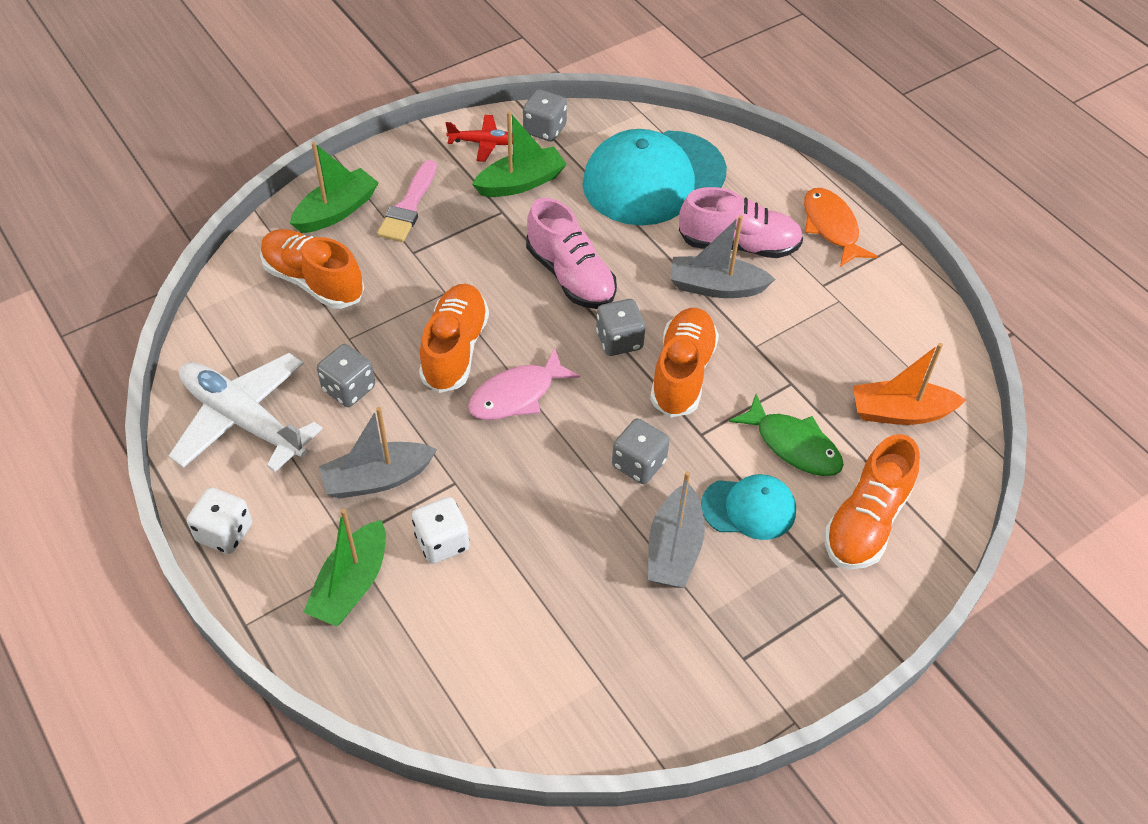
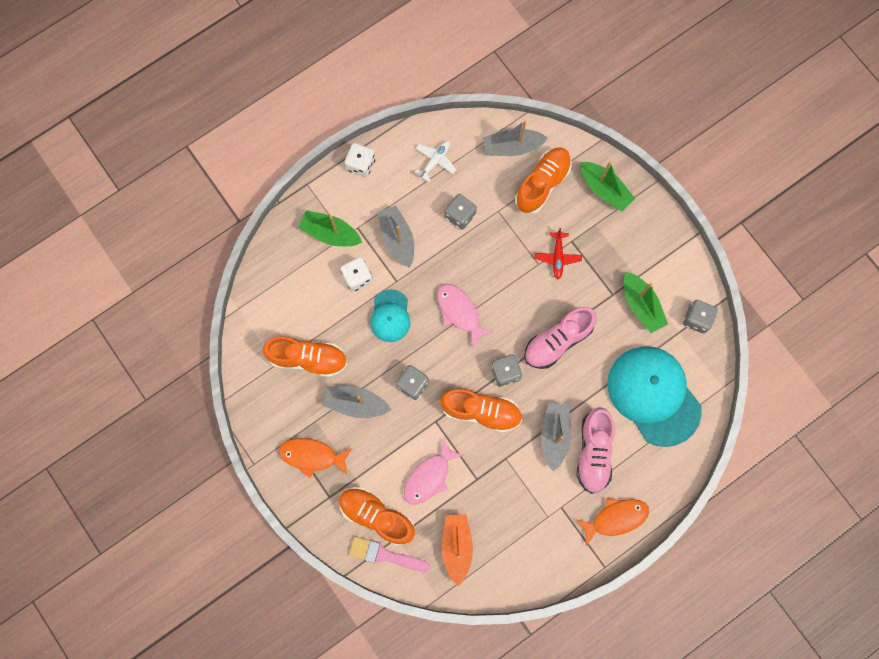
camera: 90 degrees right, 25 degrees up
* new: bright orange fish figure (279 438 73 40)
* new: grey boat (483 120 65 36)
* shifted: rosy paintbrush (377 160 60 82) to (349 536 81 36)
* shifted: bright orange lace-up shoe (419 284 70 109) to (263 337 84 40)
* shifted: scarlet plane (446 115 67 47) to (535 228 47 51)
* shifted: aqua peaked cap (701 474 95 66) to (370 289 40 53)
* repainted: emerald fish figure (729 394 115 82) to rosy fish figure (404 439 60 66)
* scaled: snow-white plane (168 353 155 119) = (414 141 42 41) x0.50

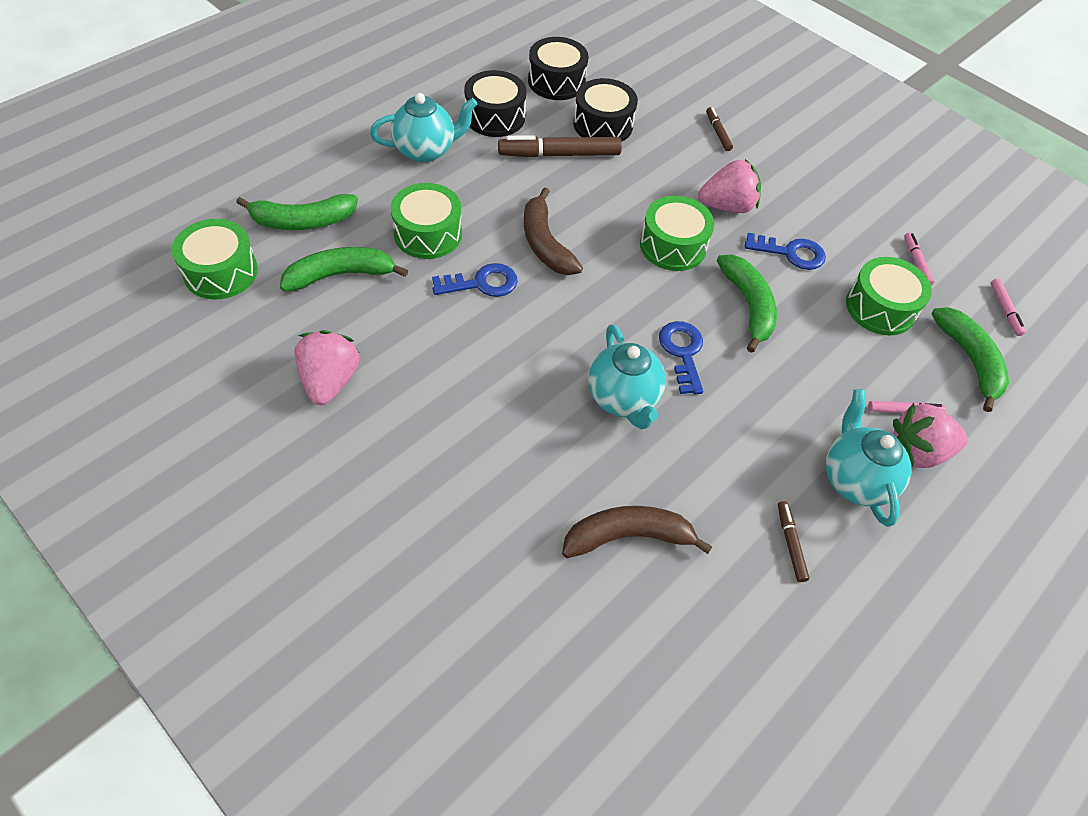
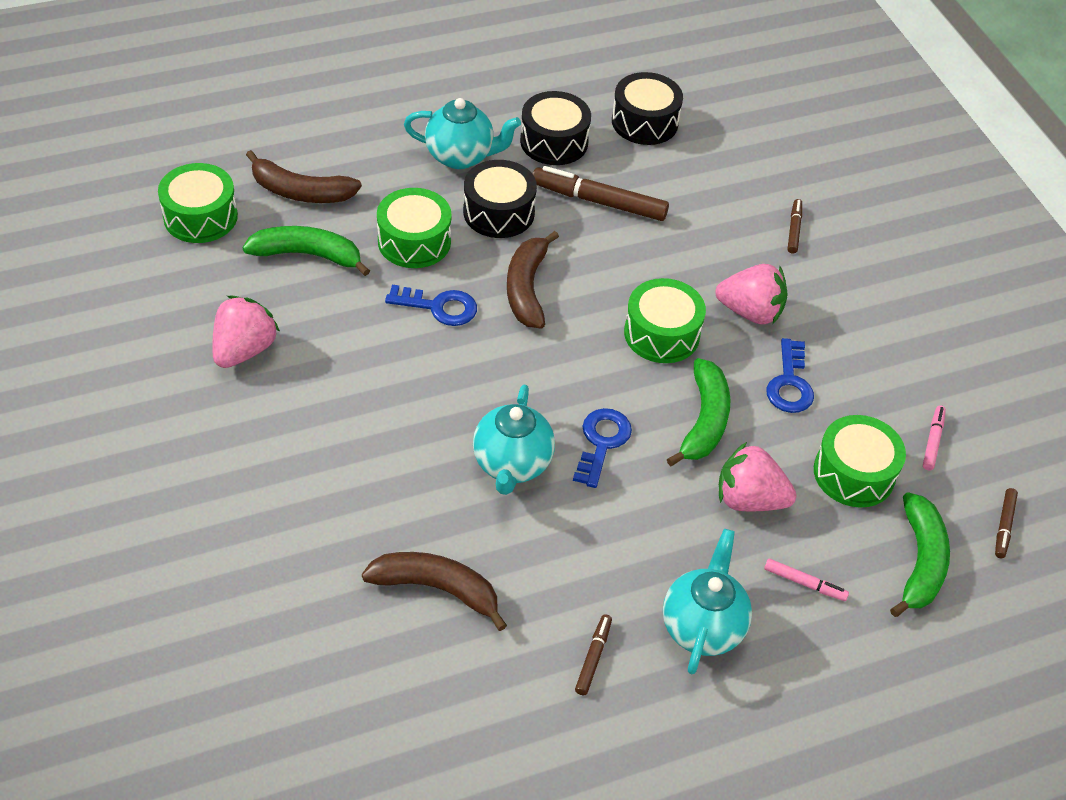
camera: 25 degrees right, 5 degrees down
* shifted: ebony toy drum (573 78 65 63) to (463 160 74 78)
* shifted: rosy strawberry (893 403 75 65) to (719 442 78 69)
* repainted: emerald banana (236 194 122 36) to brown banana (246 150 116 53)
* repainted: rosy marker (991 278 34 58) to brown marker (995 488 23 70)
* rotated: royal blue latchkey (745 233 81 37) = (766 338 48 75) 60 degrees clockwise

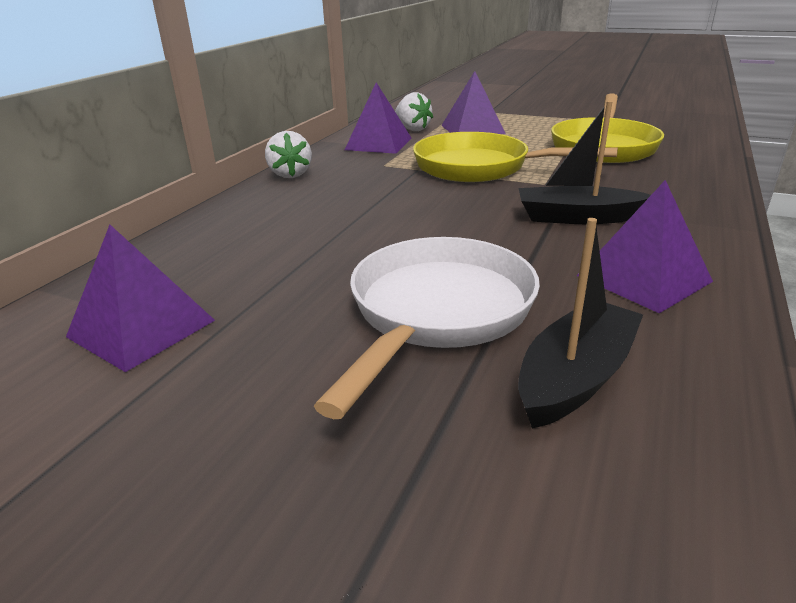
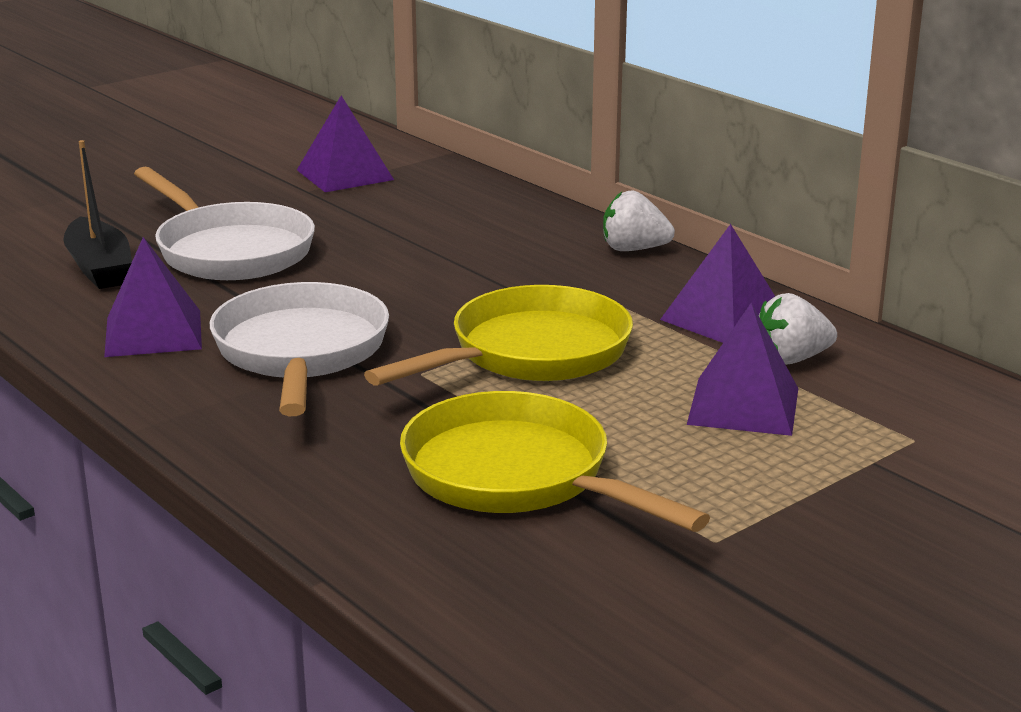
camera: 115 degrees right, 5 degrees down
* swapped: ebony boat (519 101 132 123) to snow-white frying pan (210 282 179 134)

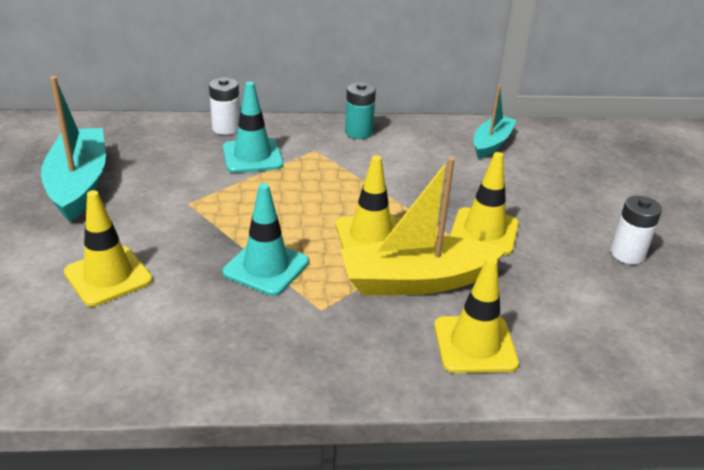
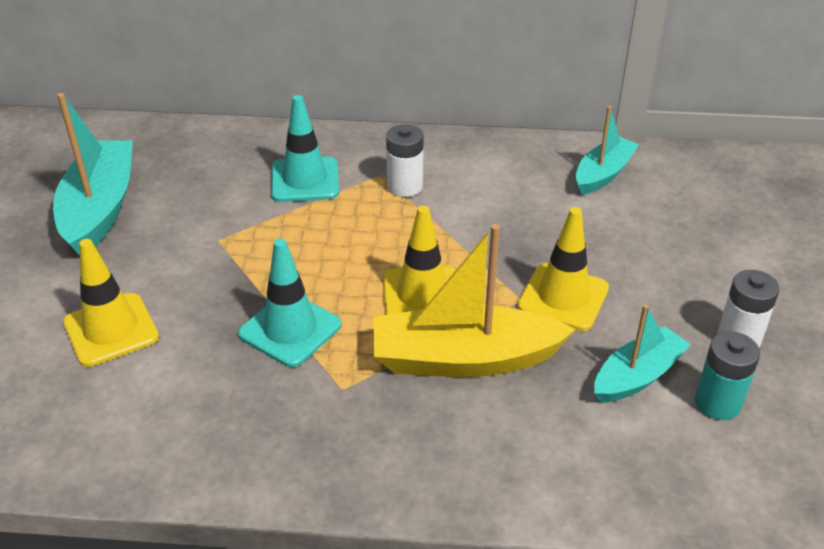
camera: 10 degrees right, 5 degrees up
* gone: bright yellow traffic cone (434 257 85 116)
* new: aqua boat (594 304 97 99)
* shifted: snow-white AA battery (209 78 31 57) to (386 124 38 73)
* shifted: aqua AA battery (345 82 31 57) to (695 331 65 89)

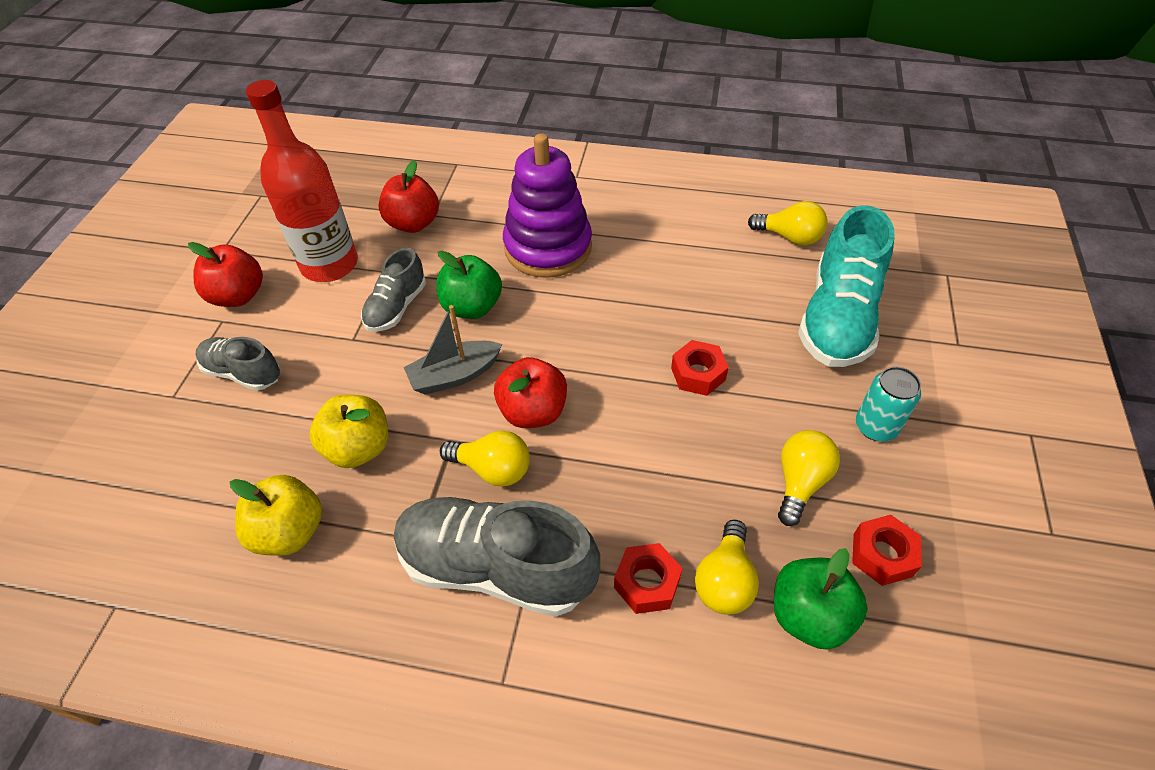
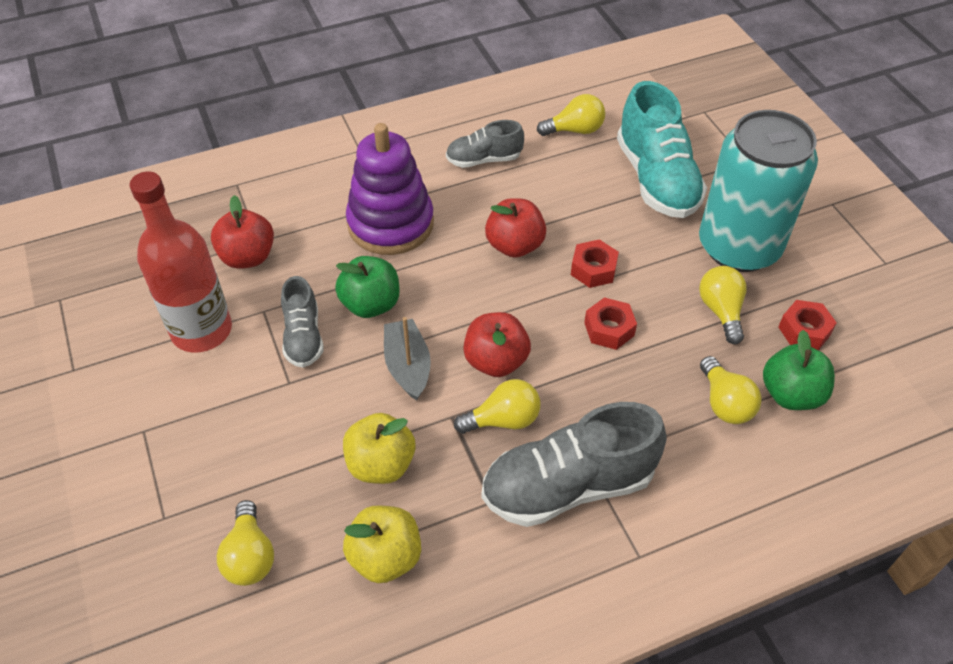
camera: 35 degrees left, 0 degrees up
* new: bright yellow light bulb (217 500 57 86)
* shifted: scarlet apple (188 242 75 65) to (485 198 61 60)
* shifted: grey lace-up shoe (196 337 85 54) to (446 120 78 48)
* shifted: scarlet hex nut (614 543 69 71) to (584 297 53 53)
* rotated: grey boat (404 305 98 90) = (384 317 47 84) 135 degrees clockwise
* scaled: aqua soda can (856 367 65 74) = (699 110 119 162) x2.37

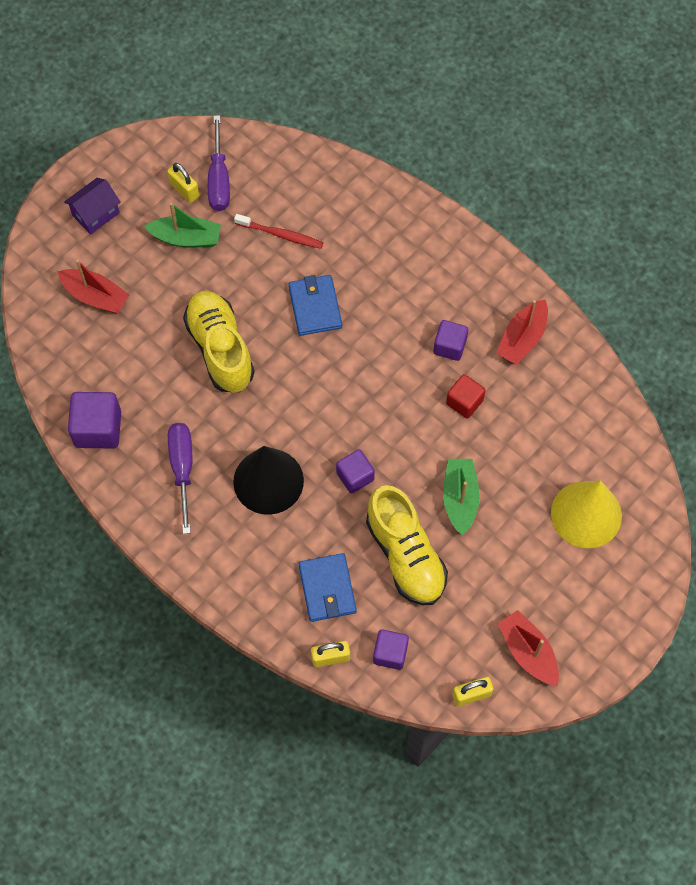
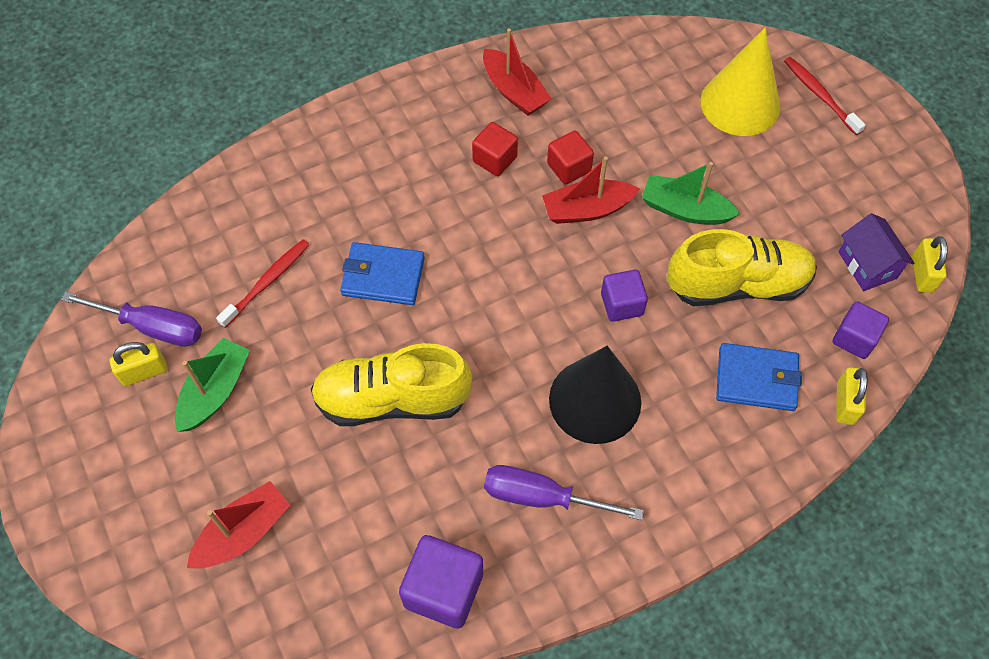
camera: 70 degrees left, 5 degrees down
* new: scarlet toothbrush (784 57 81 78)
* shifted: purple house (64 178 57 57) to (838 213 77 78)
* shifted: scarlet boat (497 610 62 76) to (542 156 98 68)
* repainted: purple solid cube (433 320 35 41) to scarlet solid cube (472 122 46 54)

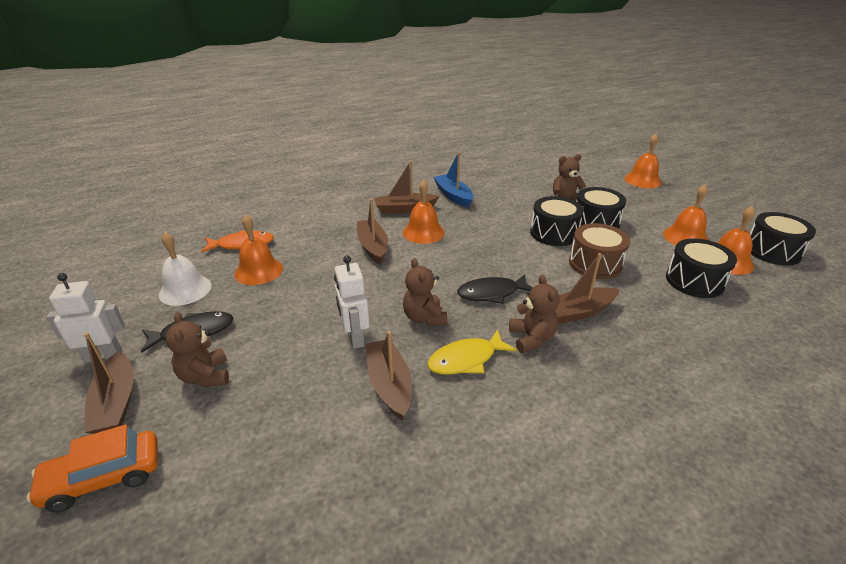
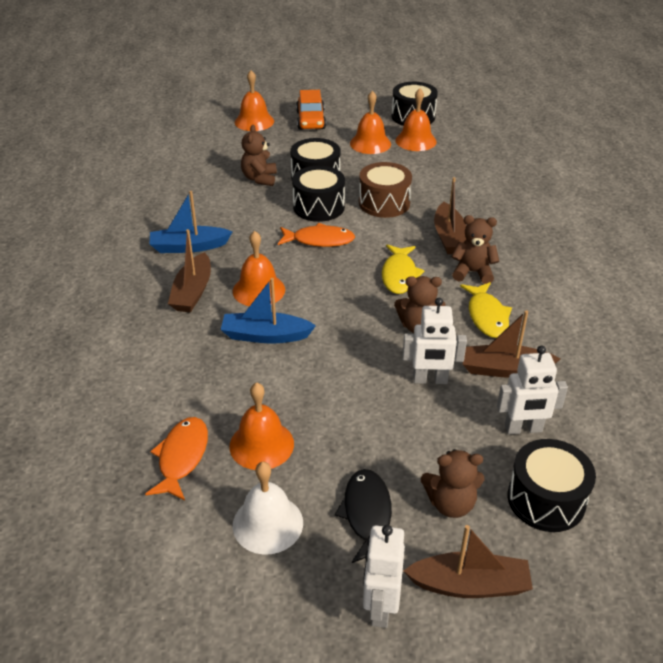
camera: 70 degrees left, 5 degrees up
* new: bright orange fish figure (278 223 77 24)
* new: snow-white toy robot (497 346 71 88)
* shifted: bright orange toy car (26 424 132 88) to (296 90 30 40)
* shifted: ebony toy drum (666 238 71 60) to (508 439 88 93)
* repainted: brown boat (357 199 31 65) to royal blue boat (221 278 95 65)
* repainted: ebony fish figure (457 274 76 30) to bright yellow fish figure (382 244 42 50)

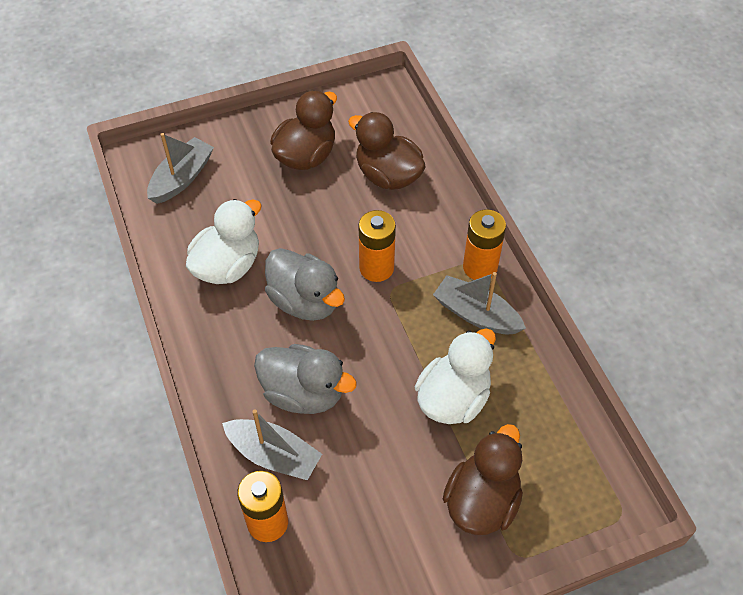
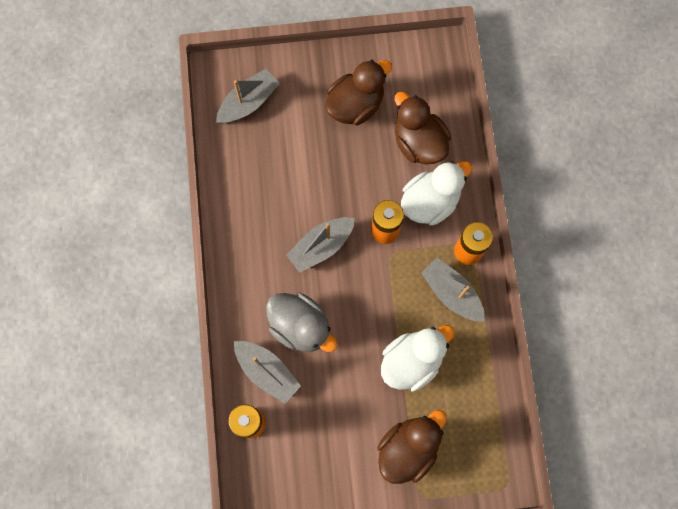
camera: 15 degrees right, 20 degrees up
* shifted: snow-white toy duck (186 199 76 85) to (401 161 71 65)
* swapped: grey toy duck (265 248 80 73) to grey boat (286 217 69 56)

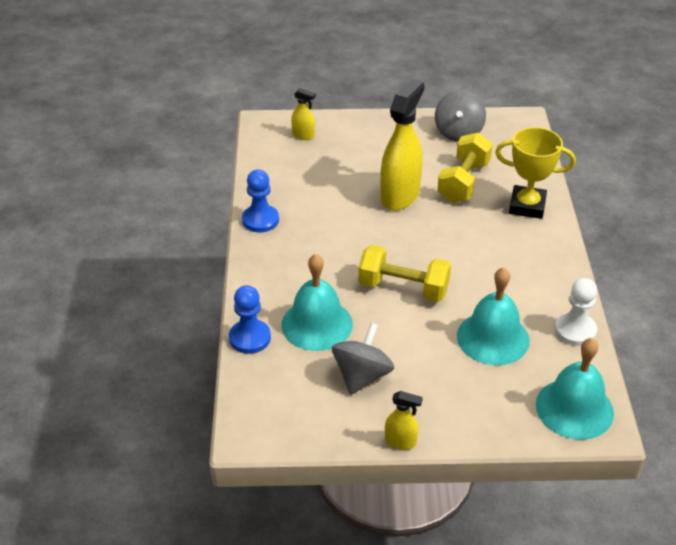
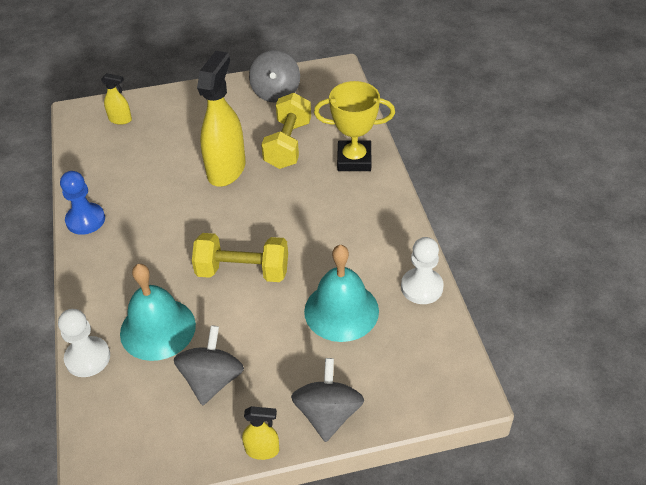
camera: 10 degrees left, 5 degrees up
* gone: aqua school bell (536 338 78 102)
* new: grey toy top (291 358 73 84)
* repainted: royal blue pawn (229 285 42 69) to snow-white pawn (58 309 52 68)

